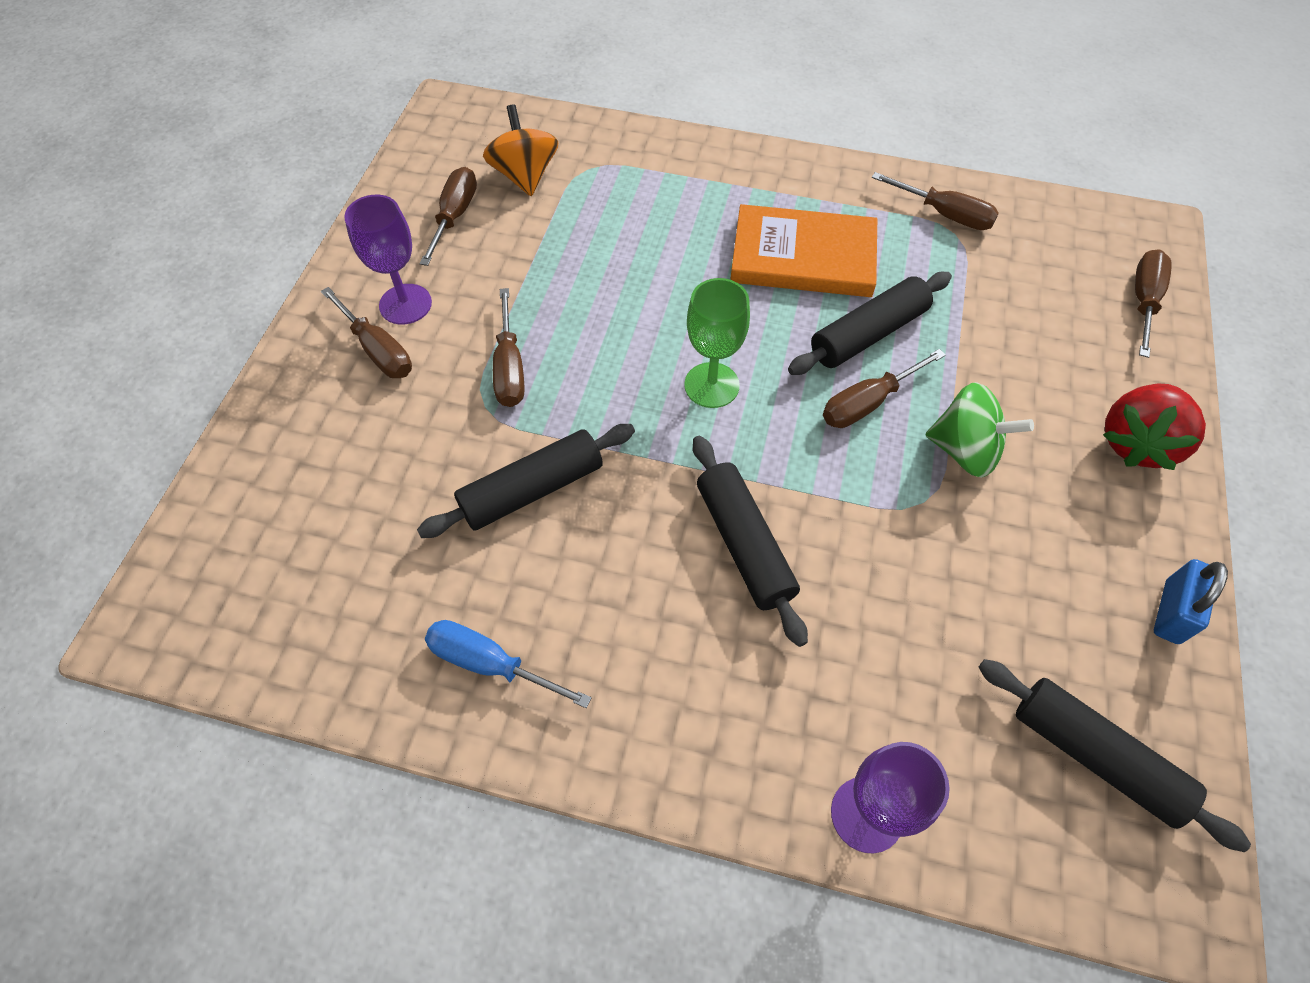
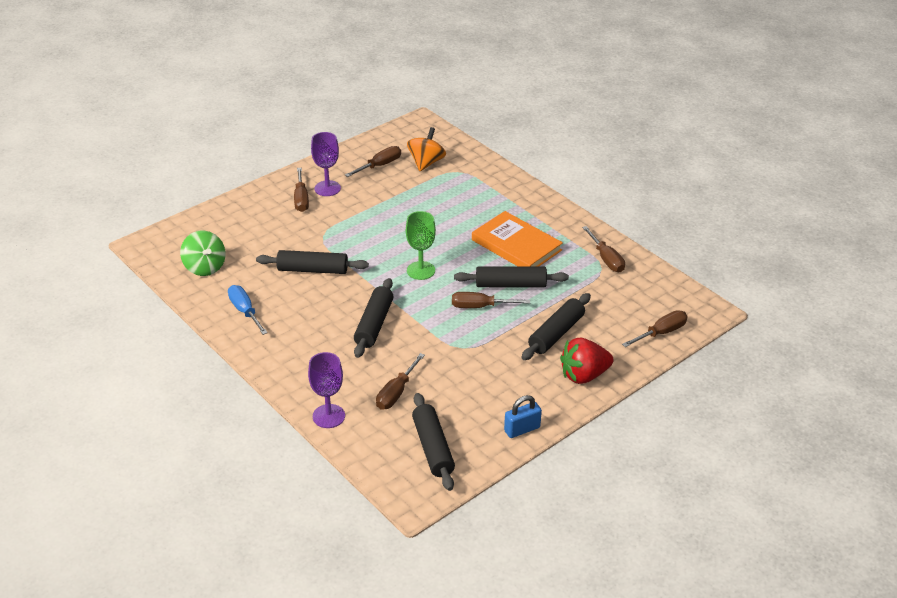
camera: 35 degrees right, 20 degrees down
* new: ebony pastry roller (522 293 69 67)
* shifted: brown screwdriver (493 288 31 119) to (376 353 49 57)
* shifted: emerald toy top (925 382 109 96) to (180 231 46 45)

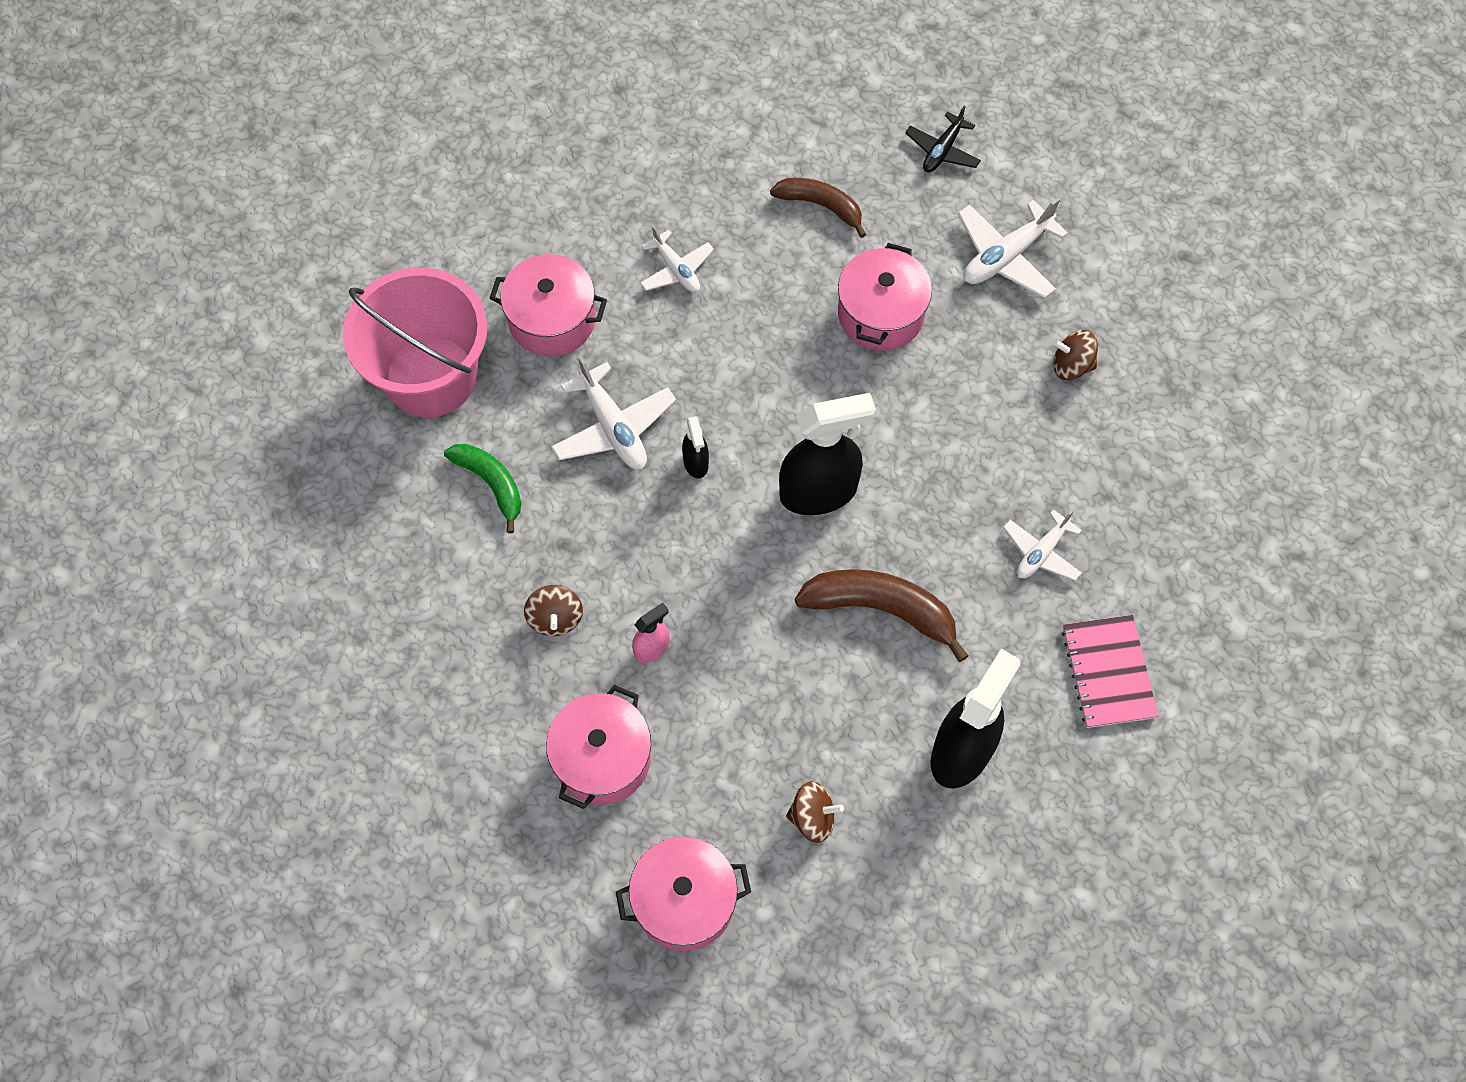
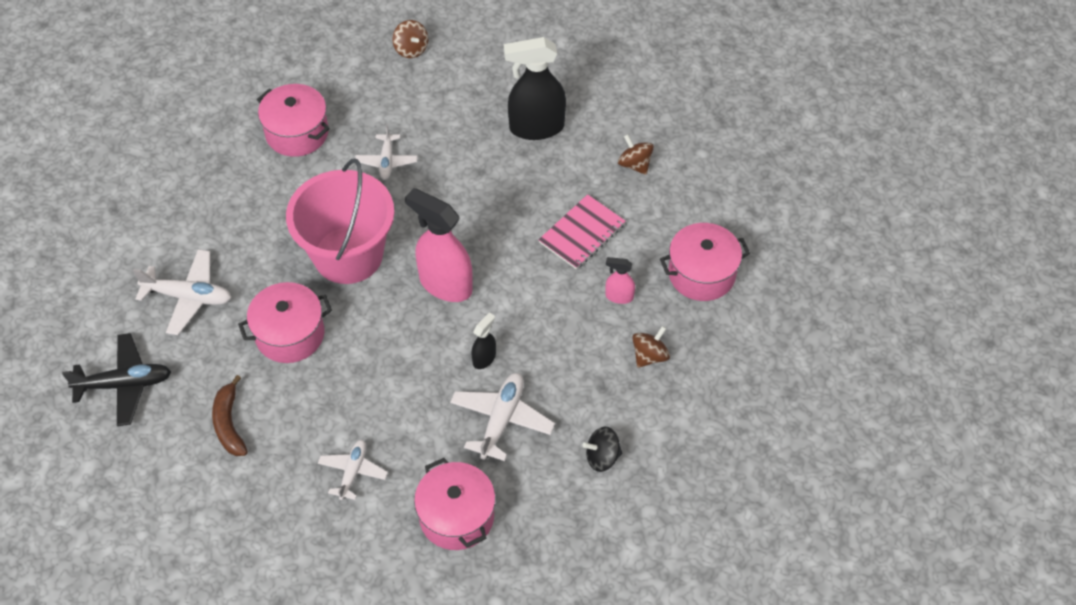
camera: 130 degrees left, 10 degrees down
* gone: brown banana (795 569 174 93)
* shifted: rosy pail (343 267 144 150) to (286 159 108 125)
* shifted: rosy stockpot (616 836 135 115) to (257 84 73 73)
* shifted: brown toy top (1053 330 45 50) to (392 20 36 38)
* shifted: rosy notepad (1062 615 97 113) to (538 194 87 76)
* swapped: emerald banana (444 444 77 89) to ebony toy top (582 427 40 45)
* repainted: ebony sprayer (779 393 97 122) to rosy sprayer (405 188 68 114)
* rotated: snow-white plane (1003 509 79 72) = (355 124 62 56) 90 degrees clockwise
* scaled: ebony plane (905 106 76 67) = (62 333 109 93) x1.54

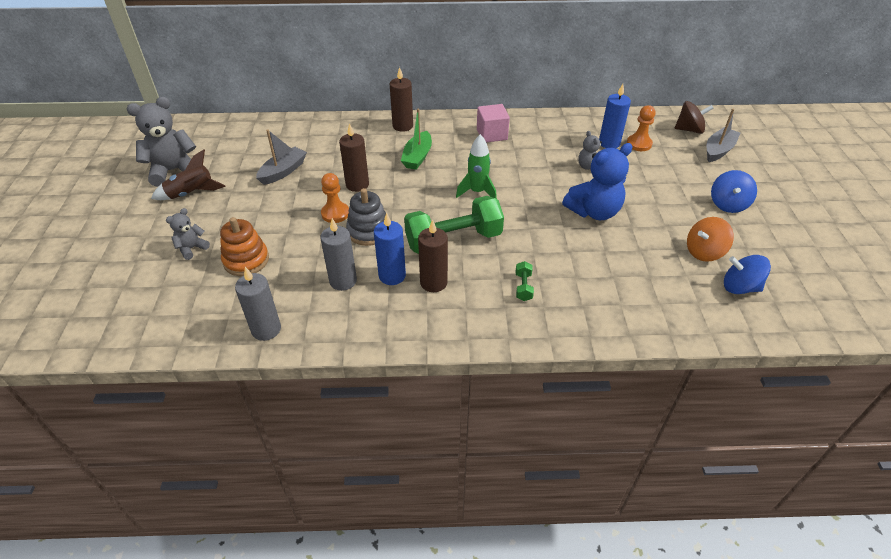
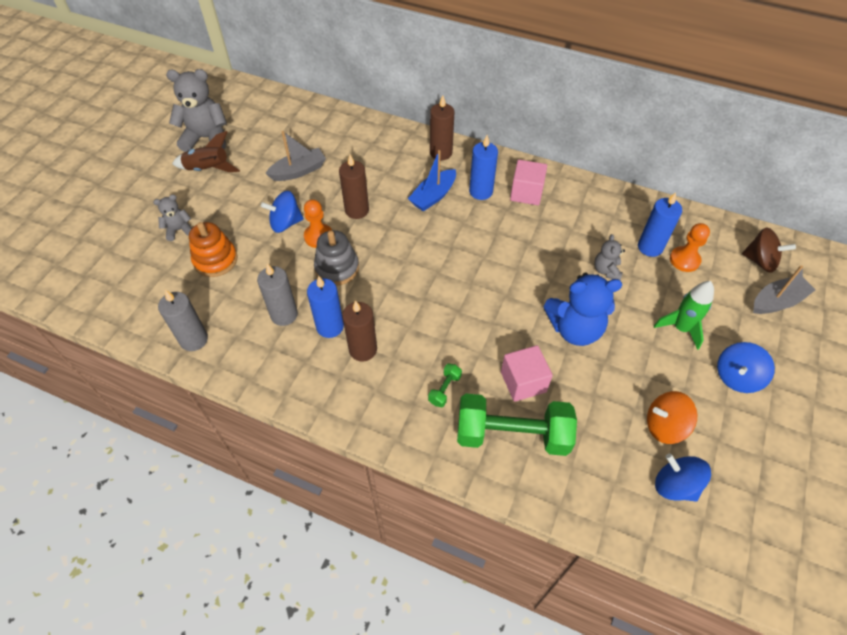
camera: 25 degrees right, 10 degrees up
* new: royal blue toy top (261 191 43 42)
* new: royal blue pillar candle (469 135 29 65)
* new: rosy solid cube (501 345 52 57)
* shifted: emerald free weight (404 196 100 58) to (457 394 120 62)
* shifted: emerald spaceship (456 134 41 65) to (654 281 60 69)
* repainted: emerald boat (401 109 31 61) to royal blue boat (408 150 48 61)

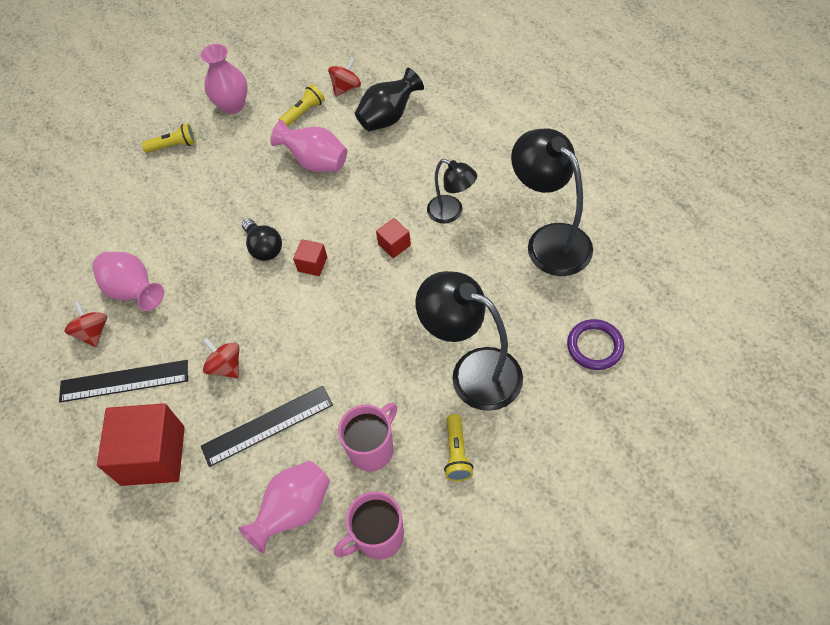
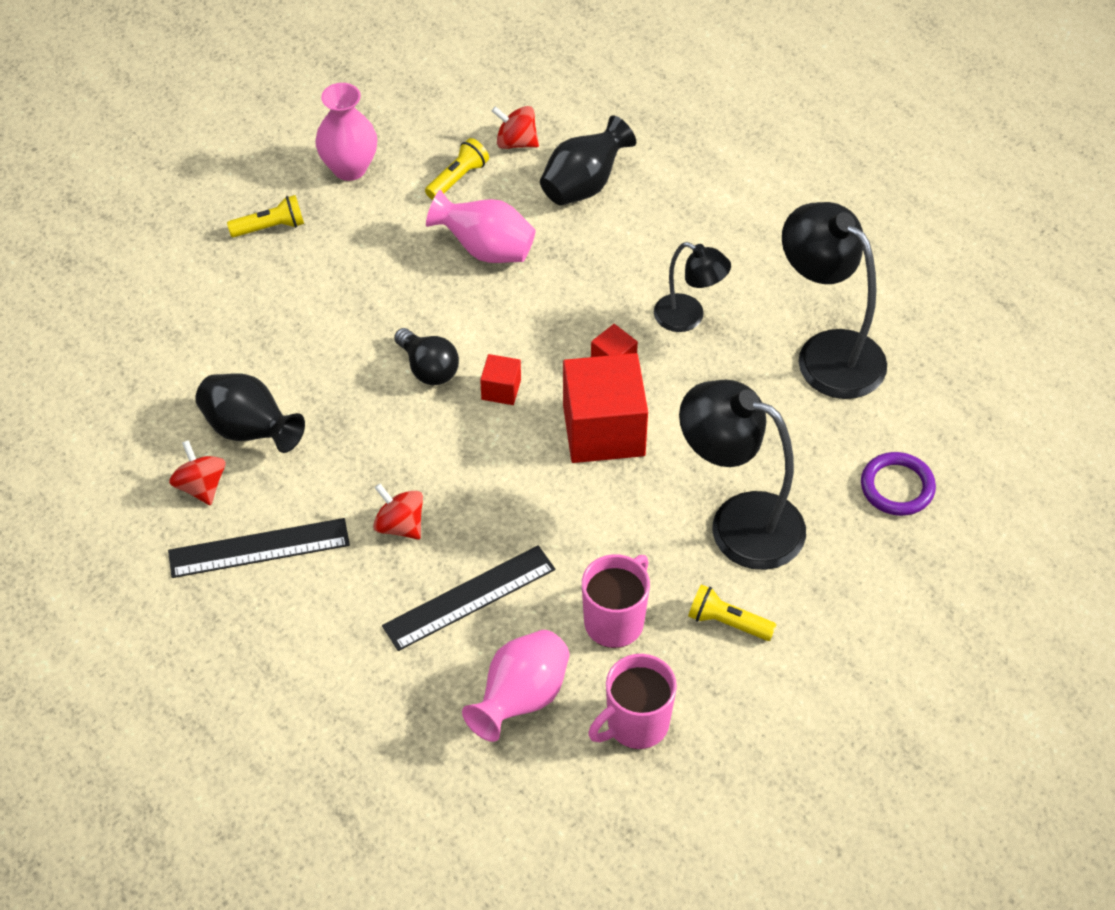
camera: 10 degrees left, 5 degrees down
* shifted: scarlet solid cube (97 403 88 83) to (563 353 85 110)
* repainted: rosy flower vase (92 252 72 59) to ebony flower vase (195 373 110 80)
* rotated: scarlet toy top (328 57 33 40) = (492 106 47 43) 105 degrees counterclockwise
* rotated: bright yellow pocket torch (444 414 29 67) = (688 585 88 56) 120 degrees clockwise

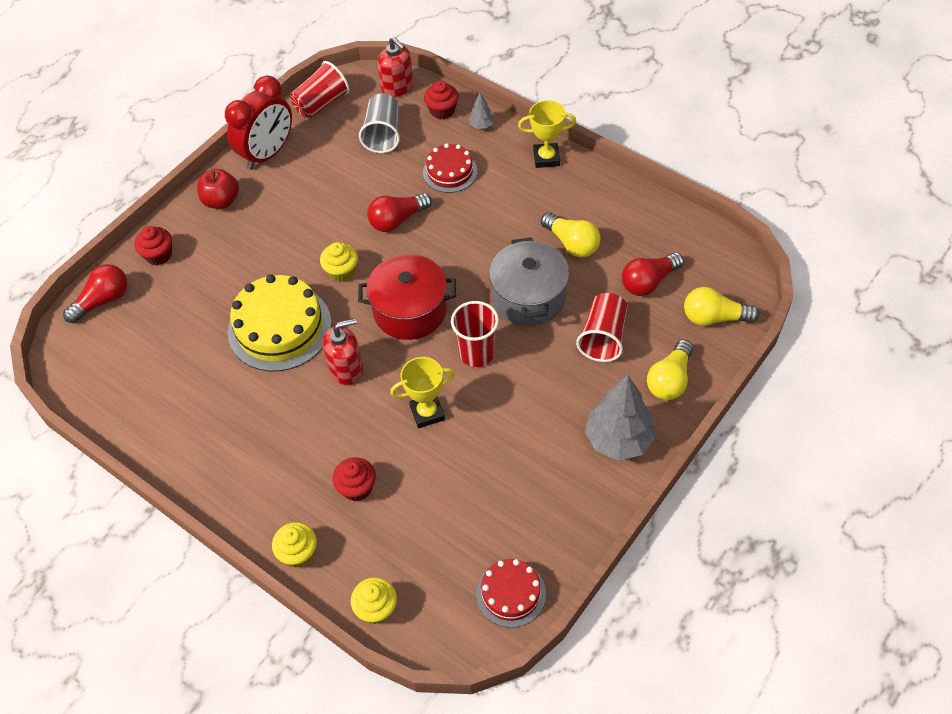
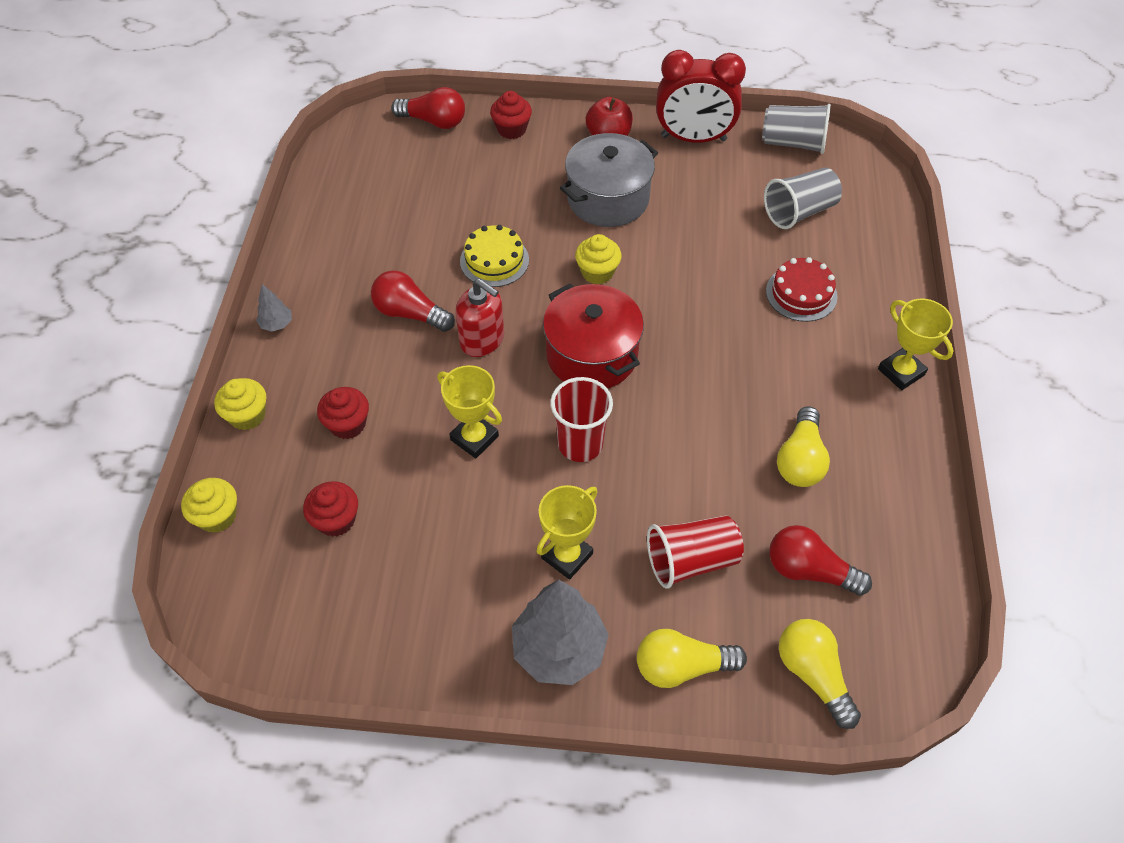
camera: 55 degrees right, 0 degrees up
* gone: scarlet pump bottle (378 37 36 61)
* gone: scarlet cake (476 559 70 69)
* new: bright yellow award cup (536 485 61 95)
* shifted: scarlet light bulb (367 193 65 39) to (371 270 84 62)
* shifted: scarlet muffin (424 81 35 38) to (303 481 55 56)
* shifted: grey toy tree (469 93 25 36) to (256 284 36 48)
* shifted: grey stockpot (489 237 80 89) to (560 133 98 94)
* repainted: scarlet tumbler (290 61 60 57) to grey tumbler (762 104 69 50)
* scaled: bright yellow cake (228 274 104 97) = (460 225 69 62) x0.58

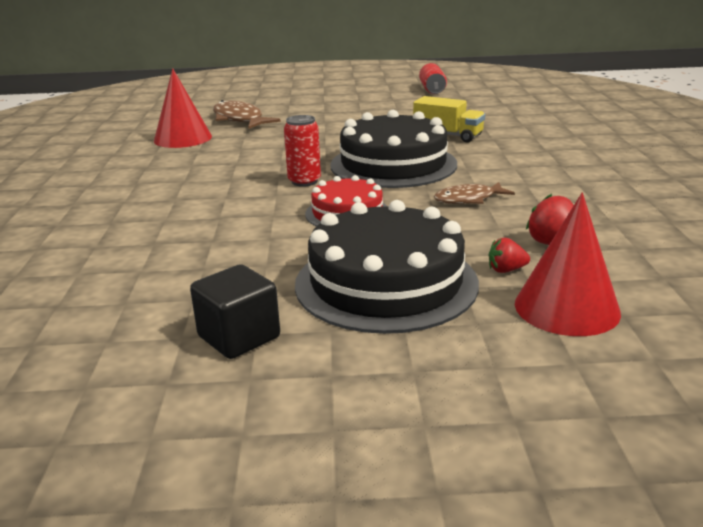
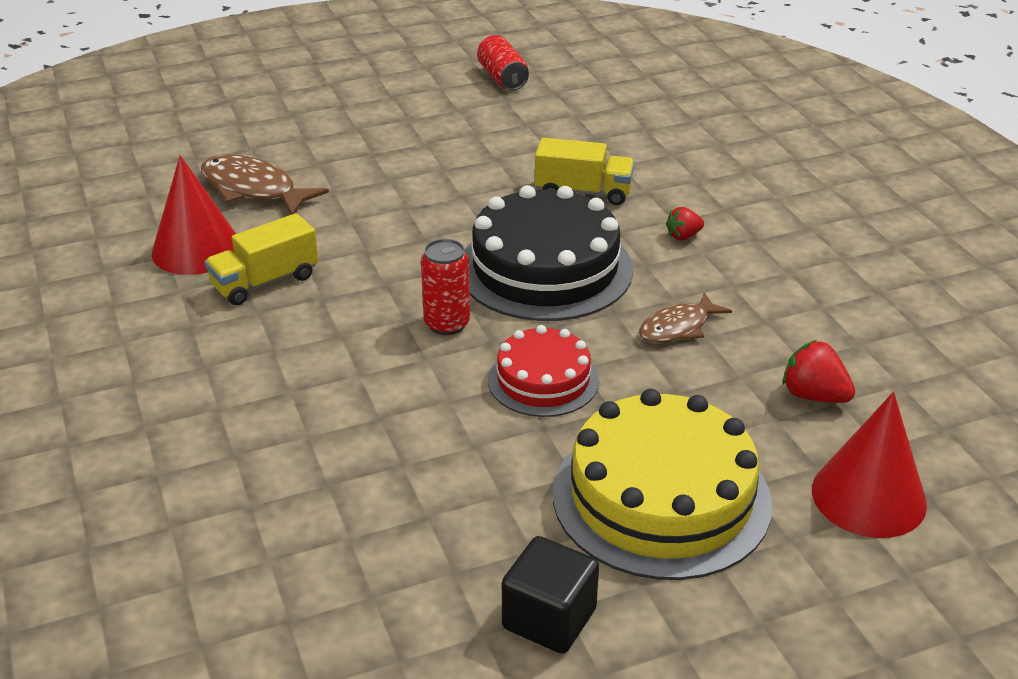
camera: 20 degrees left, 10 degrees up
* new: bright yellow lorry (205 213 113 92)
* shifted: scarlet strawberry (489 238 41 35) to (666 207 38 33)
* repainted: ebony cake (295 200 184 134) to bright yellow cake (553 389 219 191)

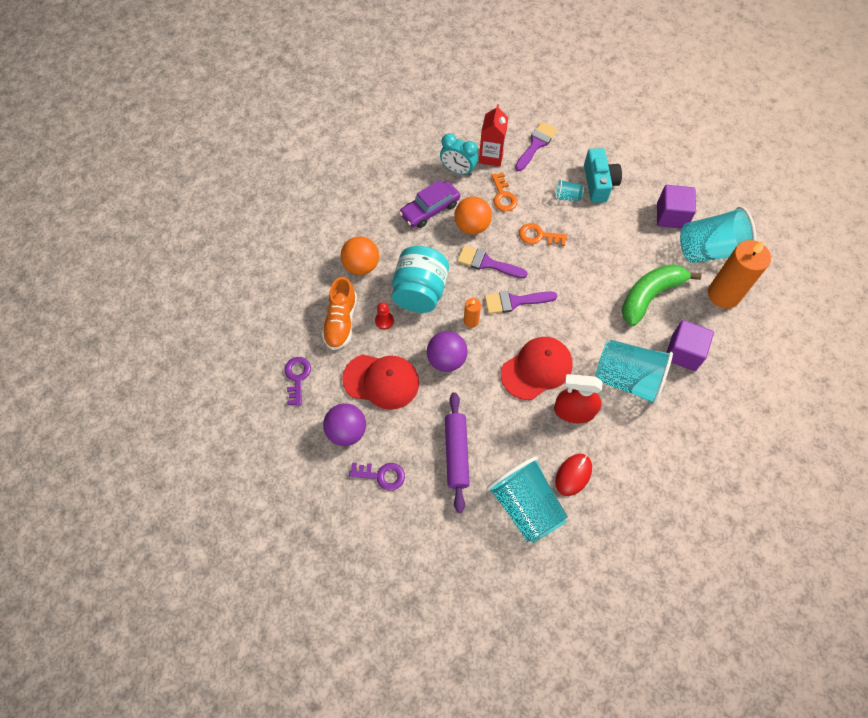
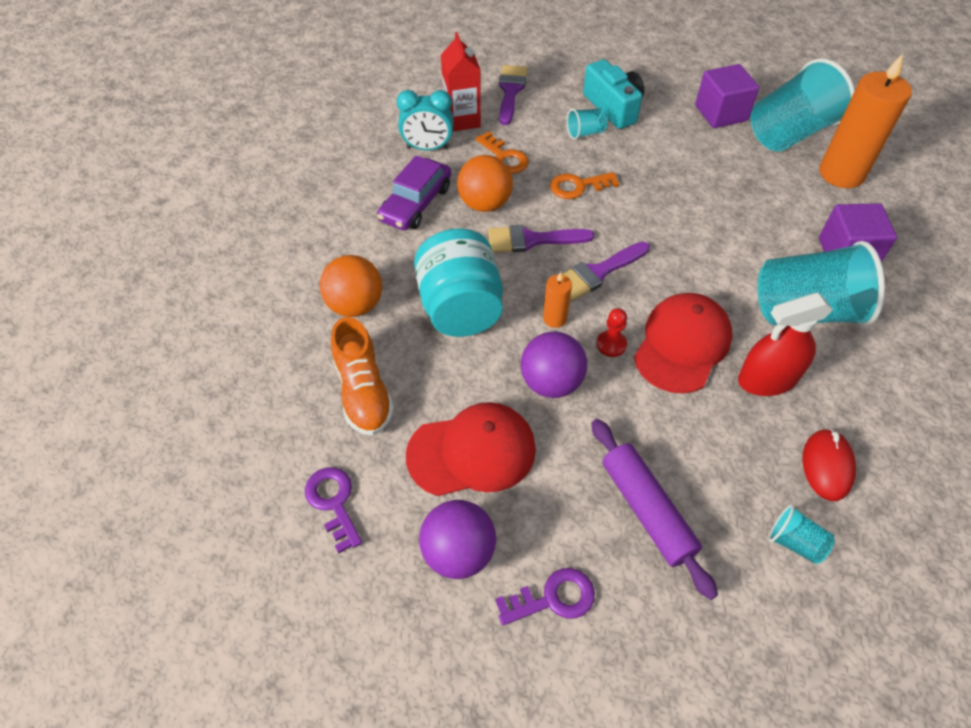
camera: 25 degrees left, 10 degrees down
* gone: emerald banana (622 264 80 62)
* shifted: scarlet pawn (375 302 19 28) to (596 308 31 49)
* scaled: aqua tumbler (487 457 81 86) = (769 505 66 59) x0.43

